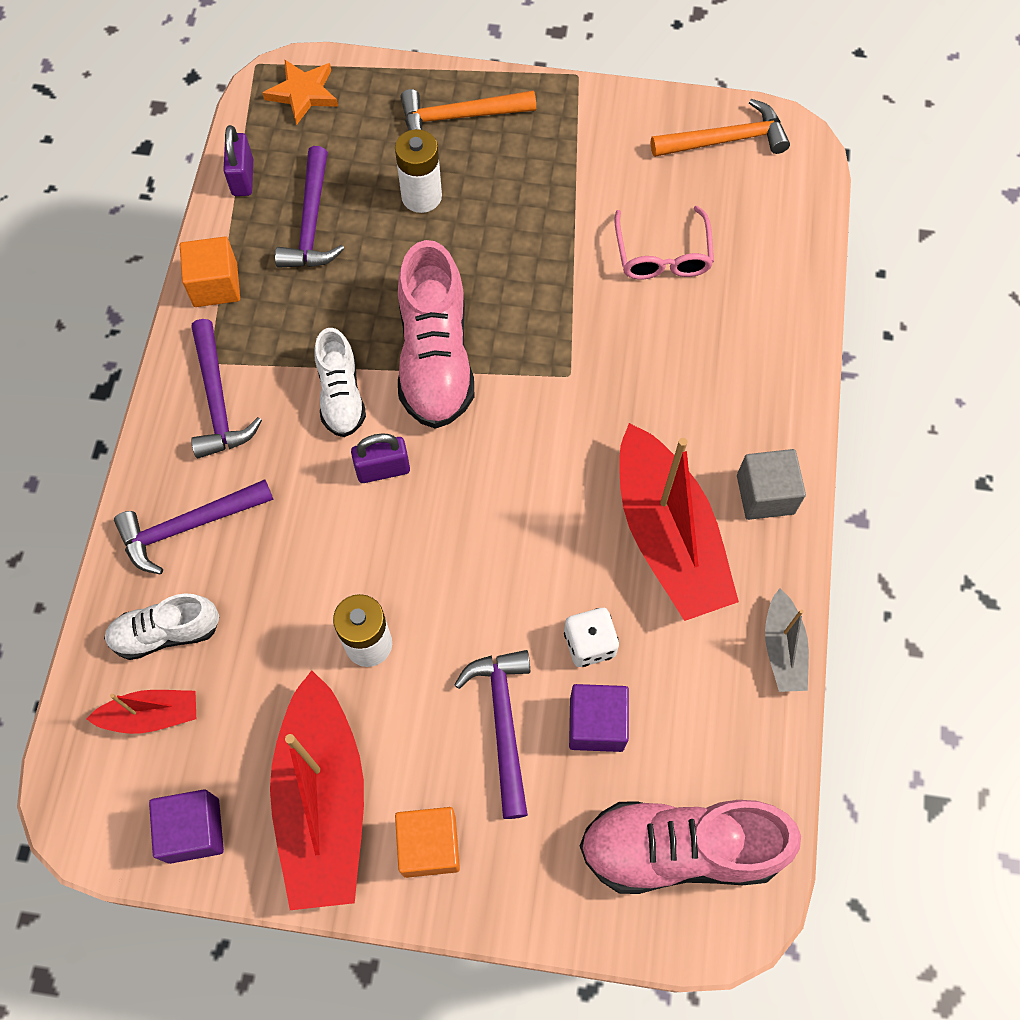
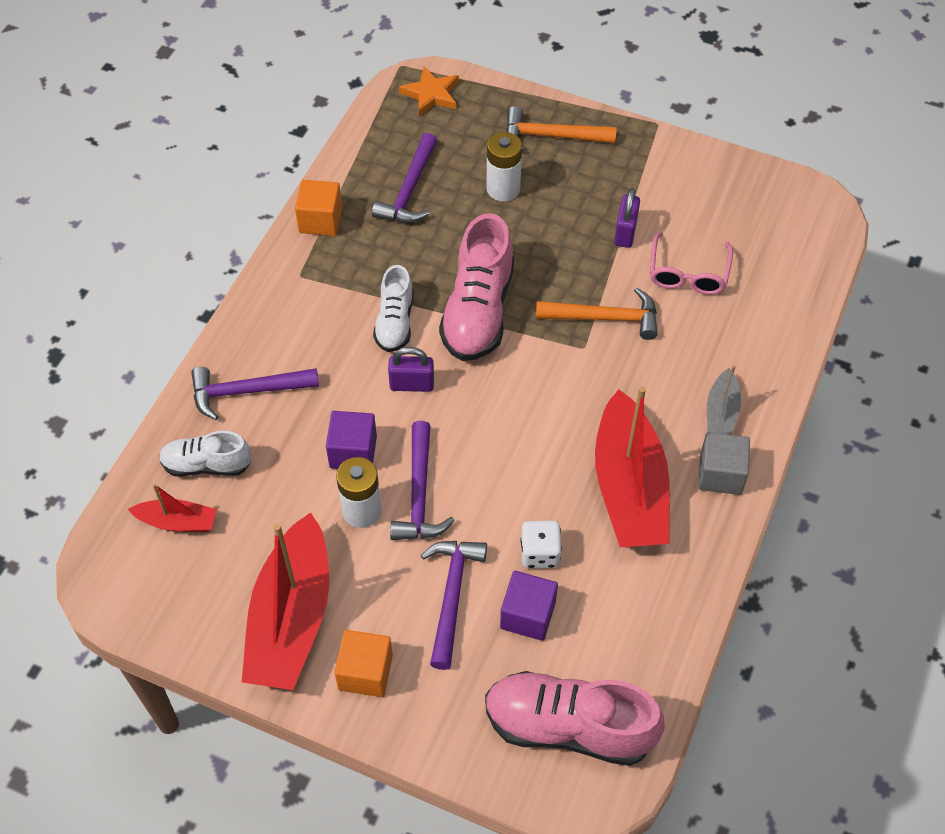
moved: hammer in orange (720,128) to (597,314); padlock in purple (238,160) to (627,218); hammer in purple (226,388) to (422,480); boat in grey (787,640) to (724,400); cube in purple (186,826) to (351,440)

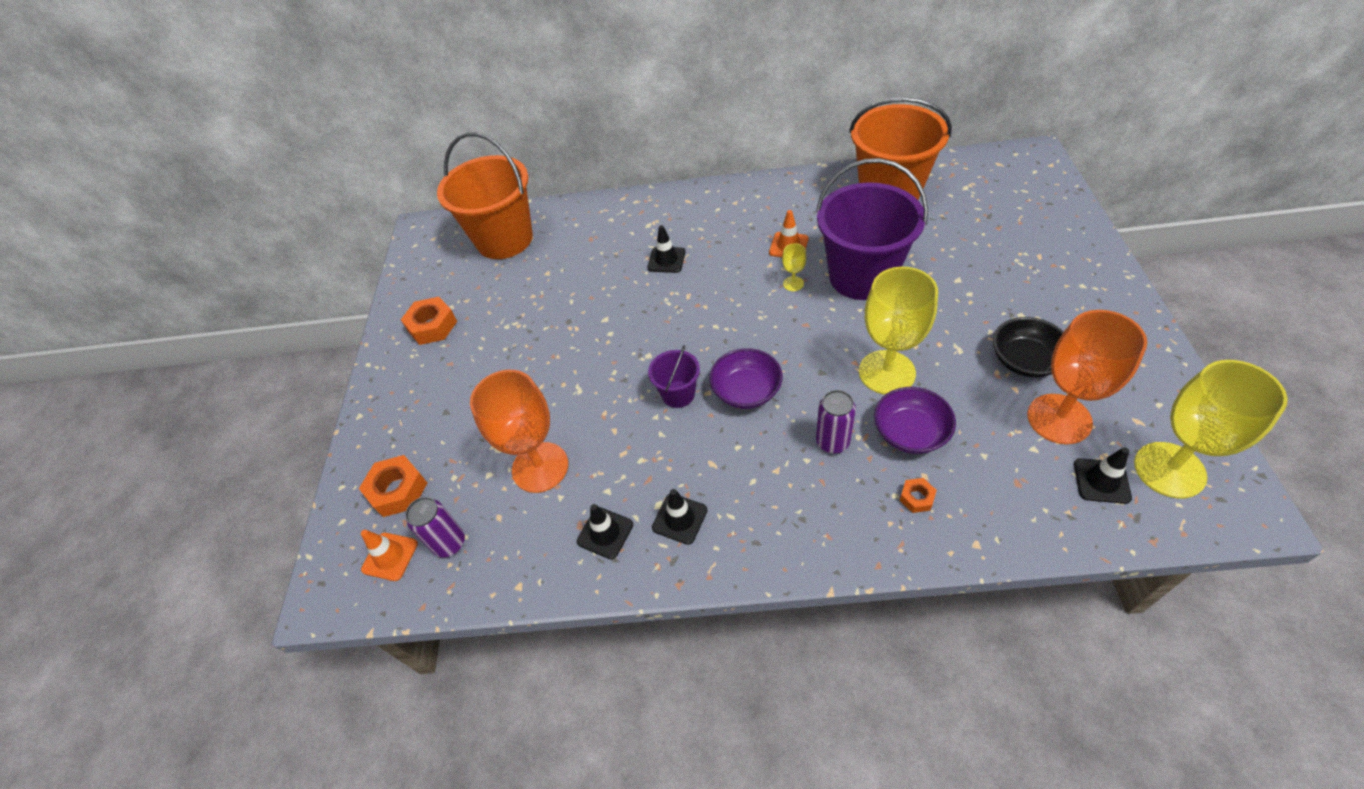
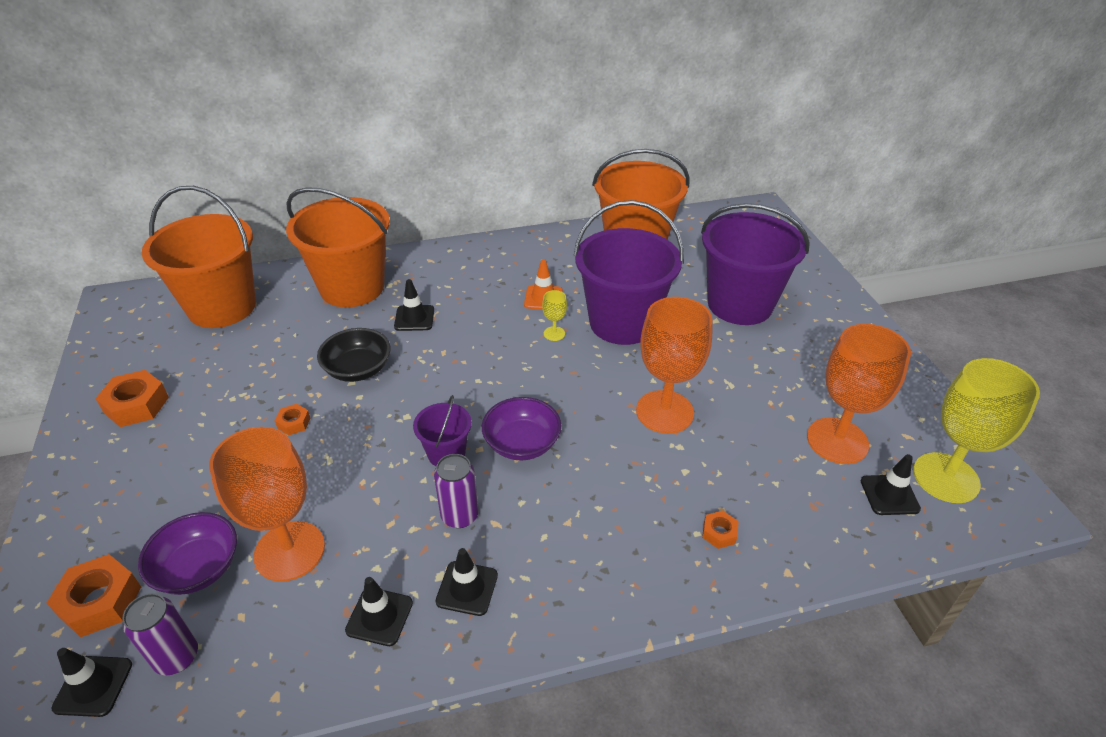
added: bucket in orange (338,247); bucket in purple (755,264); nut in orange (292,419)
moved: bowl in black (1028,347) to (353,355); bowl in purple (915,420) to (187,553); can in purple (836,421) to (456,491)
recoloured: goblet in yellow (898,330) to goblet in orange (674,365); traffic cone in orange (389,555) to traffic cone in black (92,682)

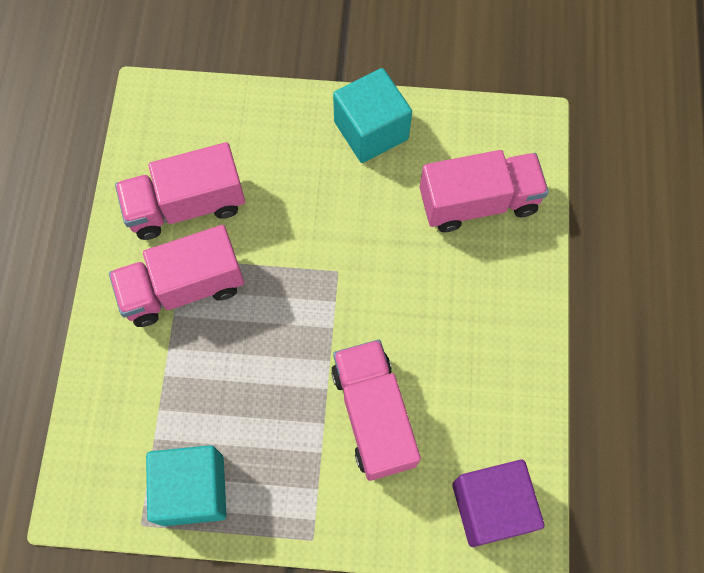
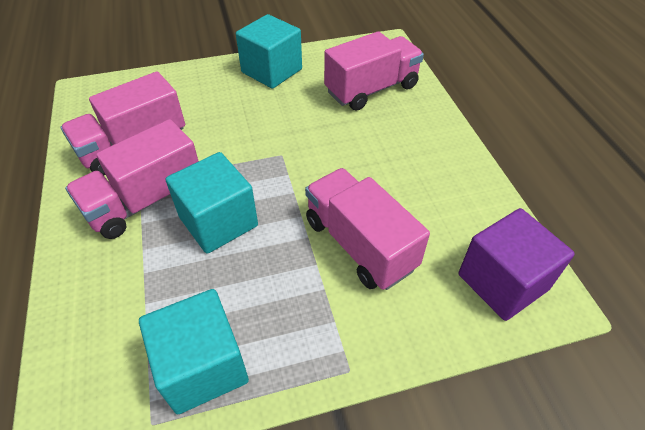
added: cube in turquoise (212,203)

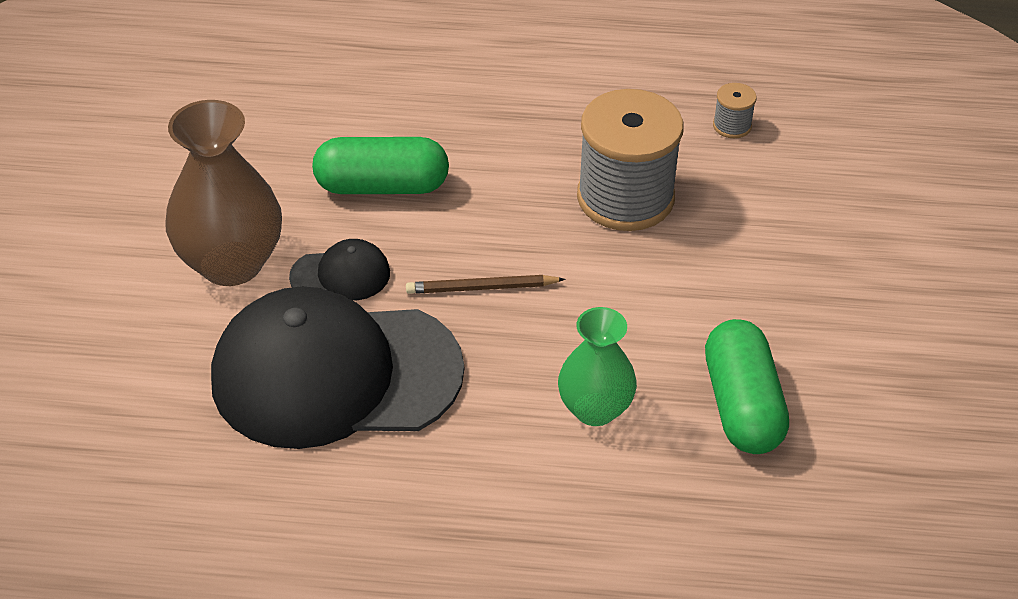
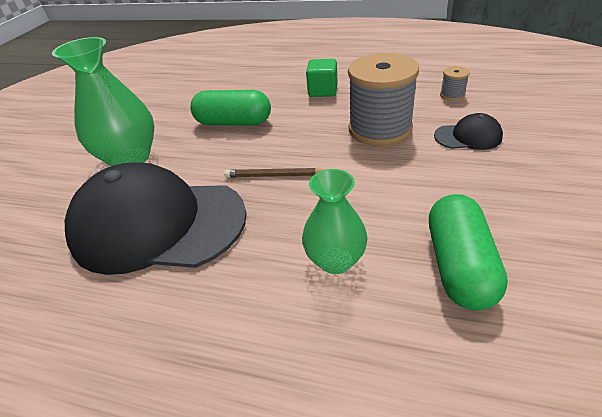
added: cube in green (322,78)
moved: cap in black (339,270) to (468,131)
recoloured: vase in brown (223,193) to vase in green (103,101)

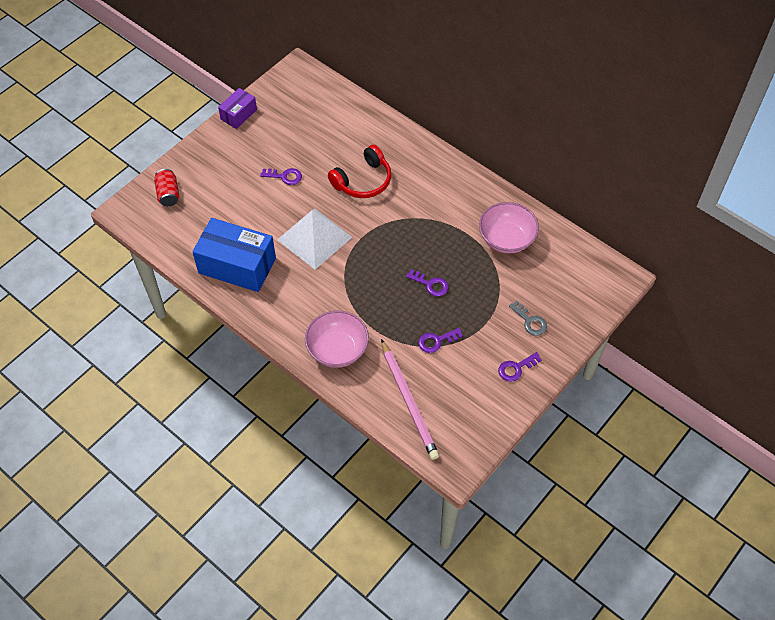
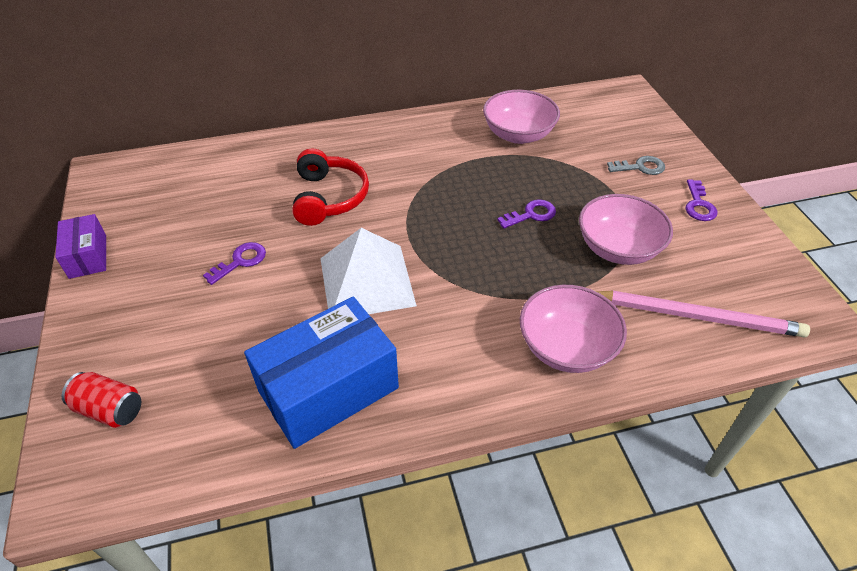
replaced: key in purple (440,340) to bowl in pink (626,229)

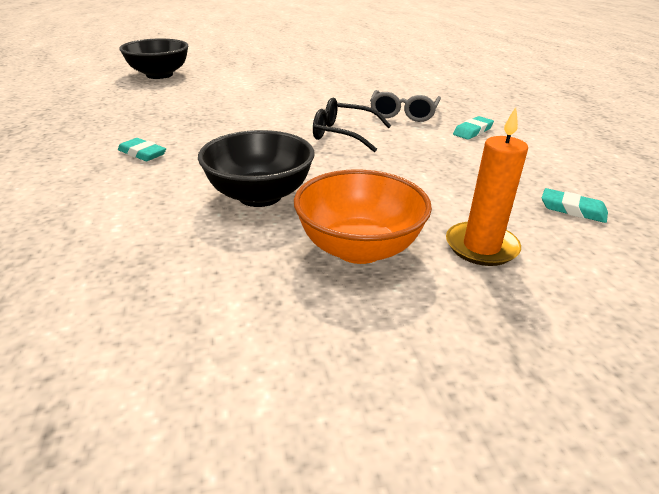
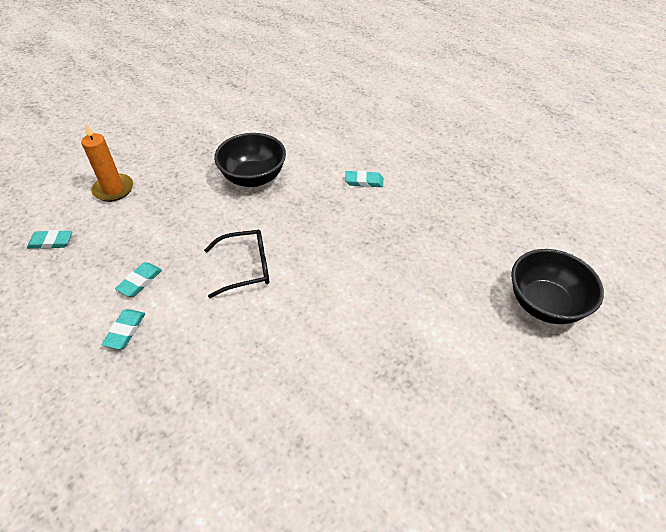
removed: glasses in grey (405,106); bowl in orange (363,216)
added: eraser in turquoise (138,279)

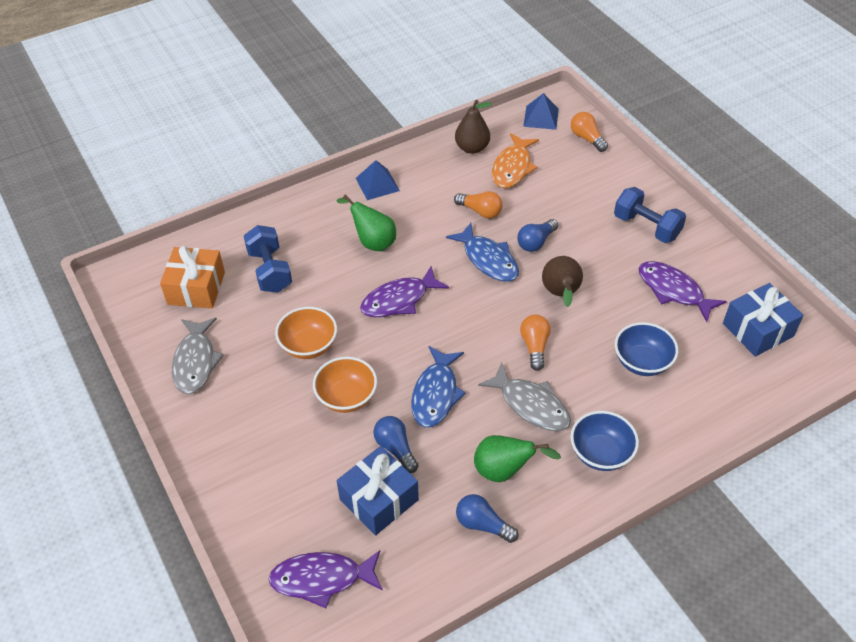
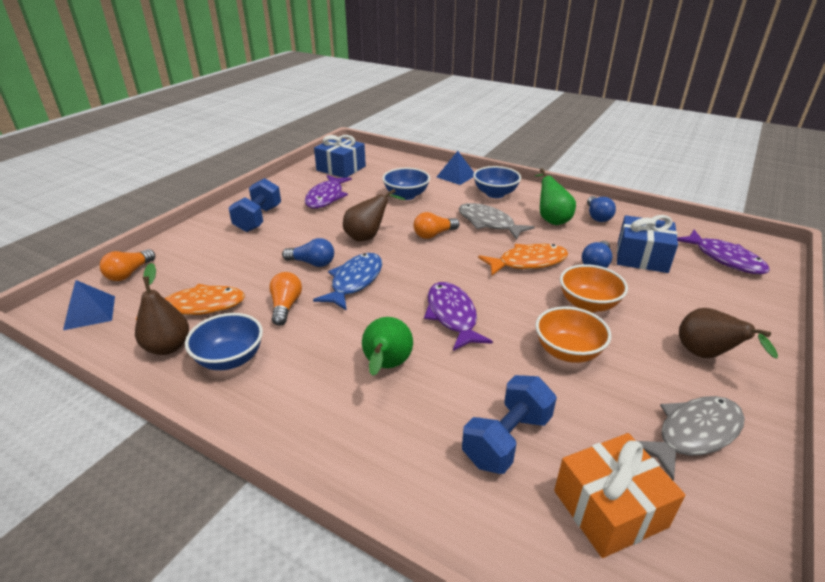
added: pear in brown (728,333); bowl in blue (224,341)
moved: pyramid in blue (378,180) to (455,168)
recoloured: fish in blue (438,386) to fish in orange (523,259)
turned: fish in purple (404,291) = (458,316) 135 degrees counterclockwise; fish in grey (524,397) = (497,221) 60 degrees counterclockwise

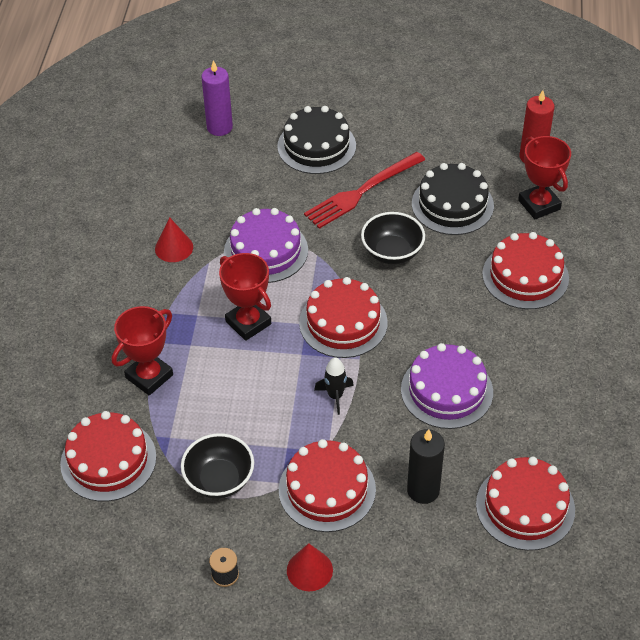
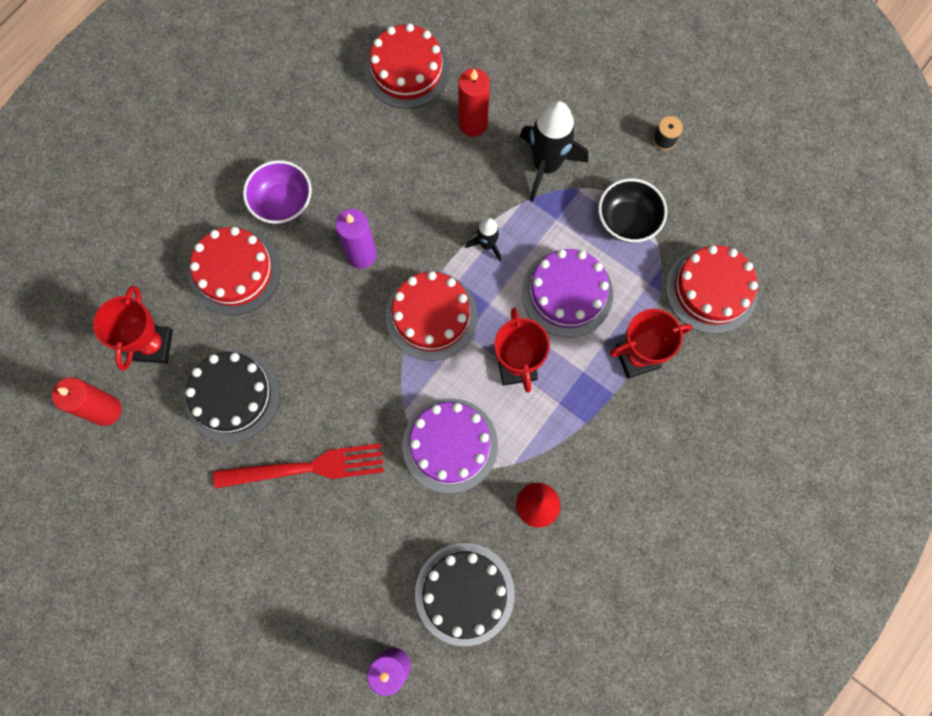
removed: bowl in black (393,238); cone in red (310,567)
added: bowl in purple (277,192); candle in purple (356,239)
moved: cake in black (316,140) to (465,594); cake in purple (447,386) to (567,293)
replaced: cake in red (327,485) to rocket in black (554,151)
recoloured: candle in black (426,466) to candle in red (474,102)

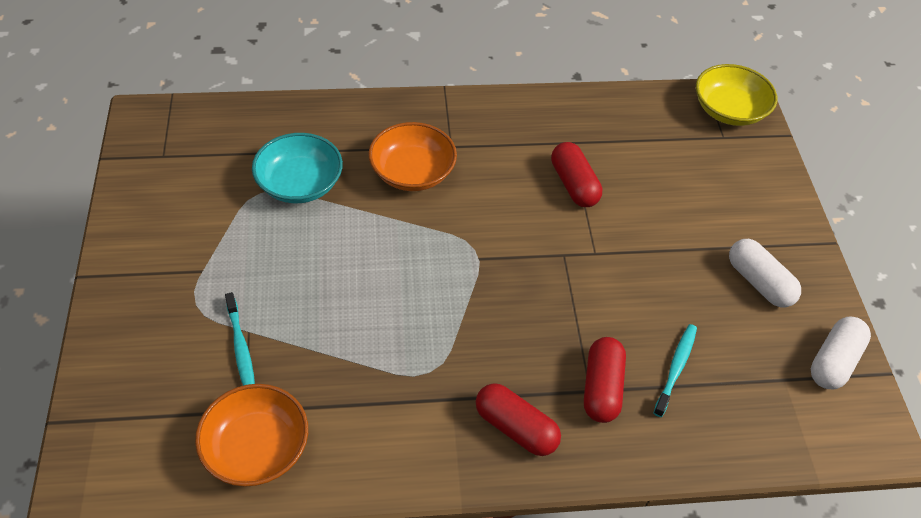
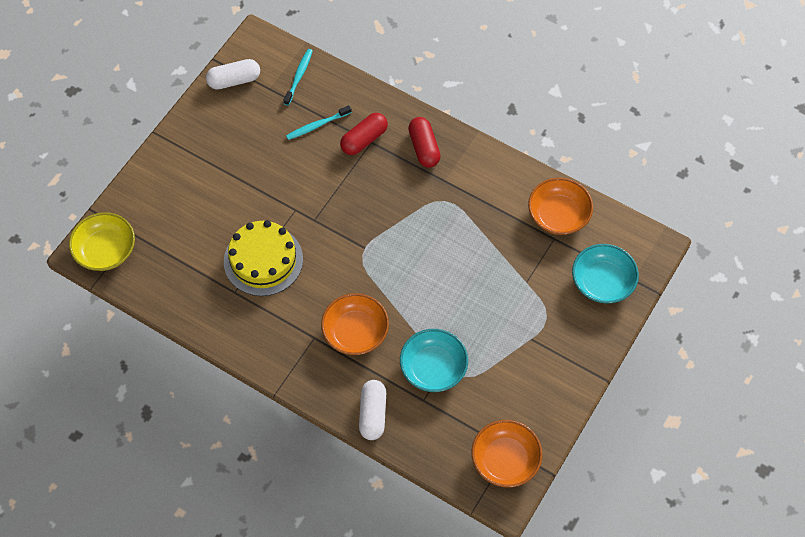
added: bowl in turquoise (605,274); bowl in orange (507,453)
moved: capsule in white (765,273) to (372,410); toothbrush in turquoise (240,339) to (298,77)
replaced: capsule in red (576,174) to cake in yellow (263,258)

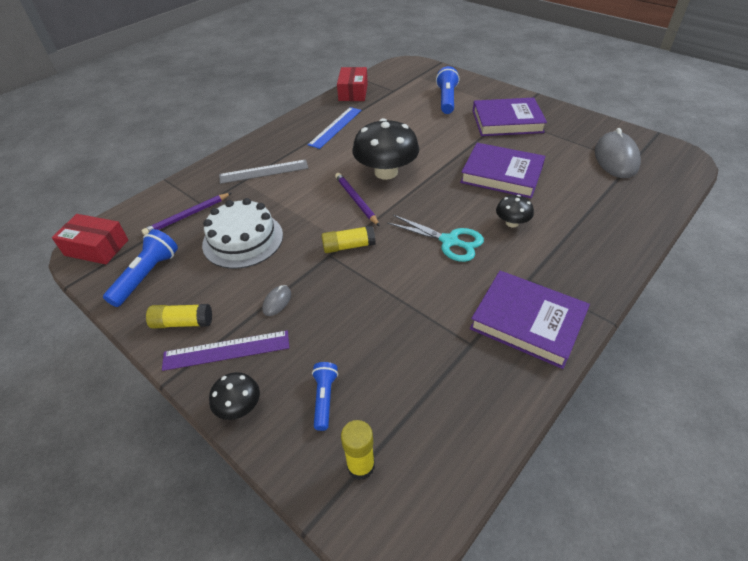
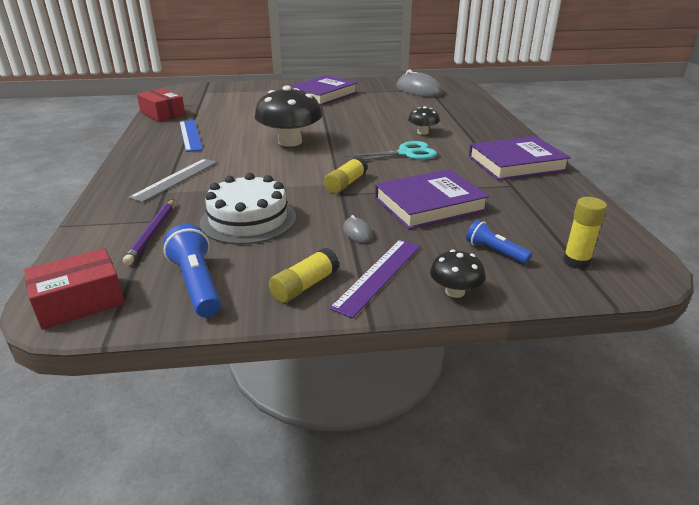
removed: flashlight in blue (447,90); pencil in purple (357,199)
moved: book in purple (502,170) to (432,199)

